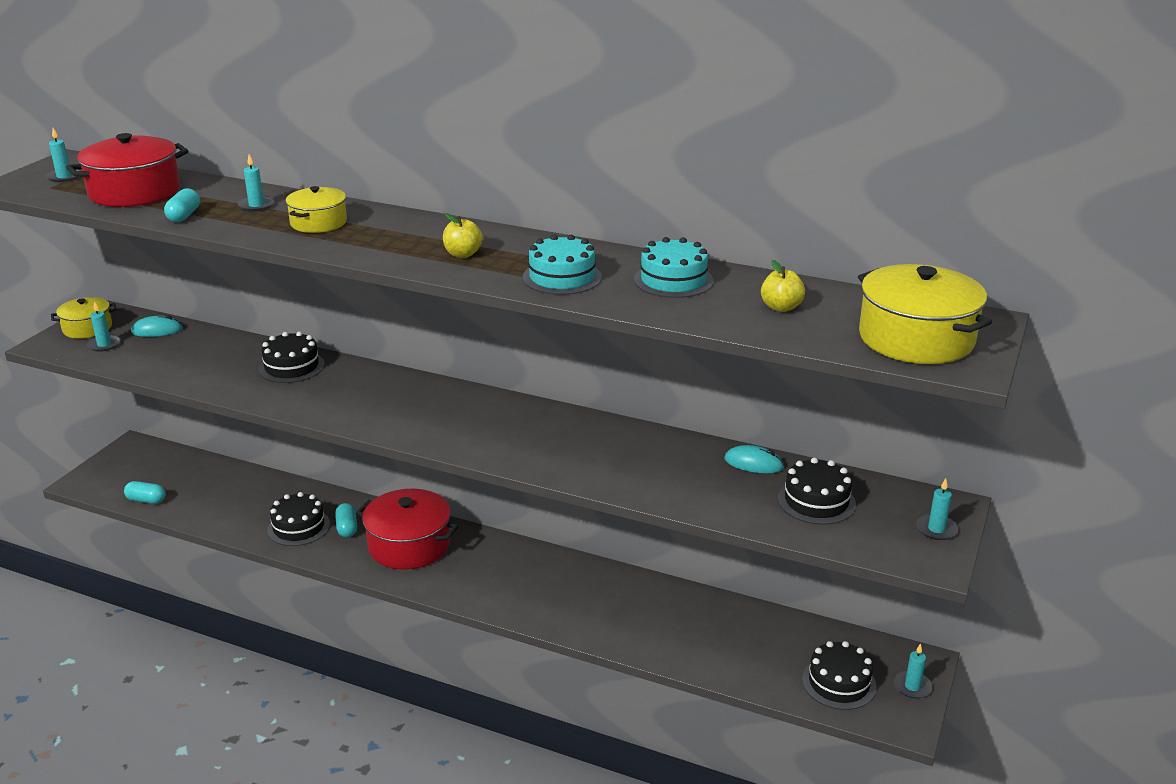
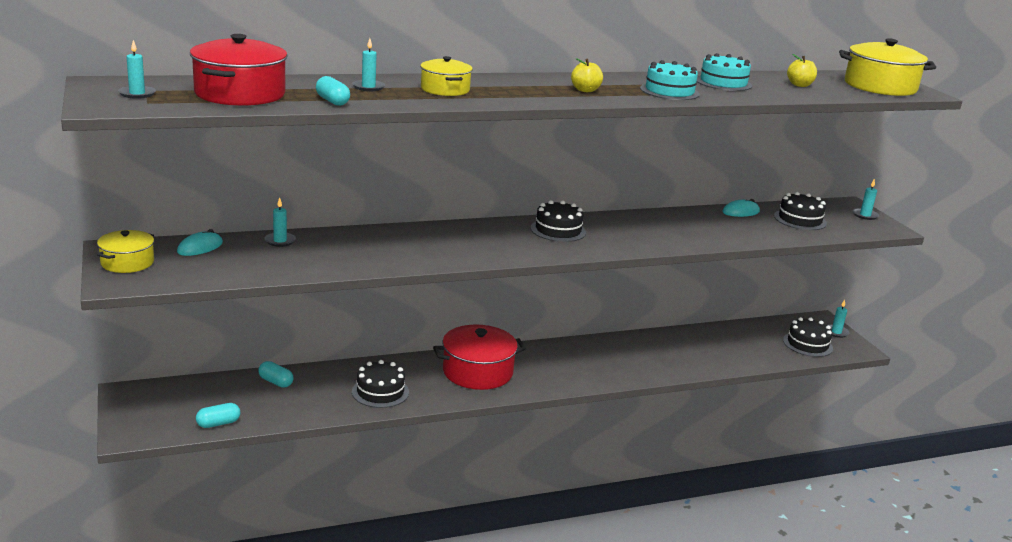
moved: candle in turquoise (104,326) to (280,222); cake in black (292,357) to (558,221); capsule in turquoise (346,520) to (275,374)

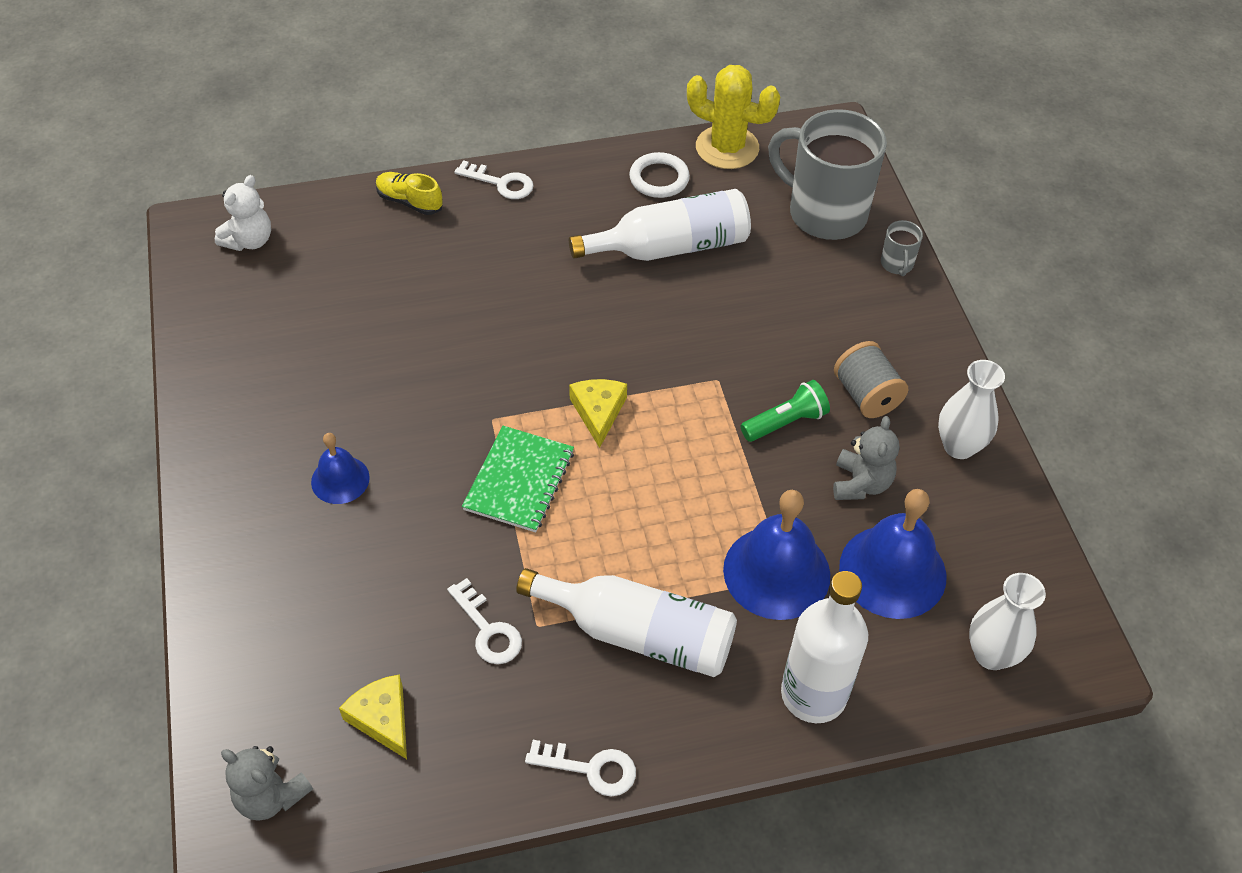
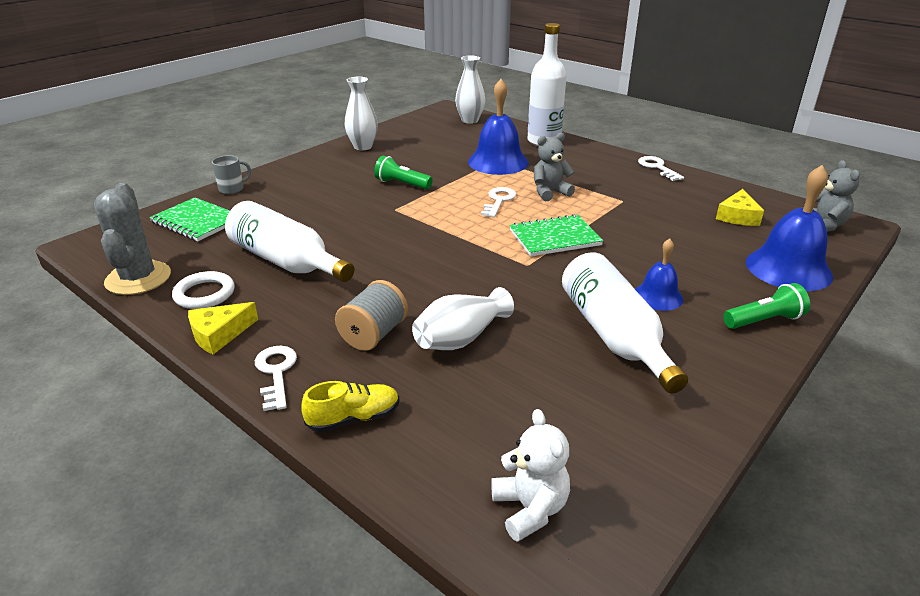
added: flashlight in green (766,306); vase in white (463,318)
moved: spool in grey (871,379) to (371,315); cheese in yellow (598,413) to (223,328); teddy bear in grey (866,458) to (554,167); bell in blue (892,554) to (789,228); bottle in white (626,622) to (625,322); key in white (484,621) to (499,202)
replaced: mug in grey (827,174) to notebook in green (189,219)
recoloured: cactus in yellow (733,117) to cactus in grey (132,239)
turned: shoe in yellow (409,193) = (350,406) 105 degrees counterclockwise; teddy bear in white (243,213) = (530,475) 75 degrees clockwise

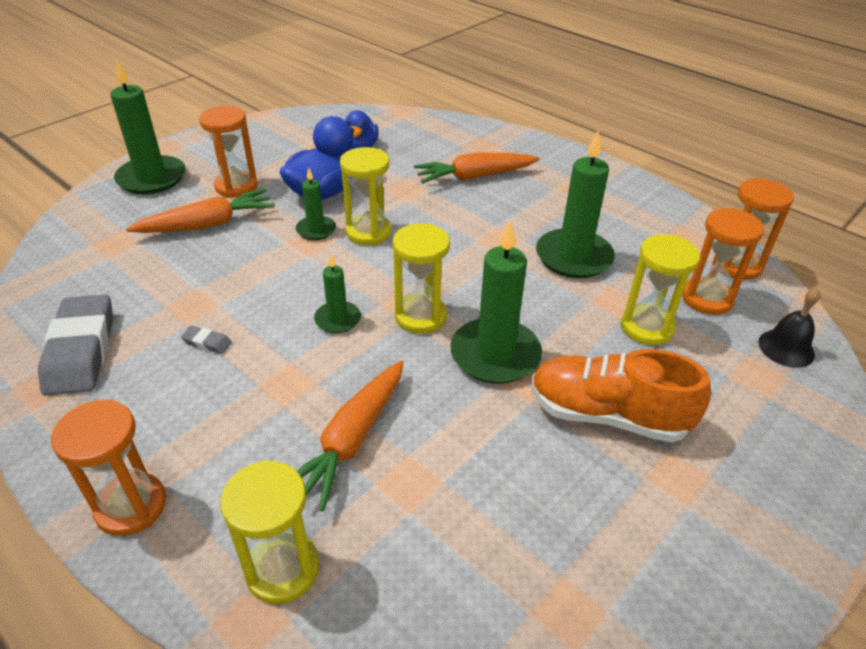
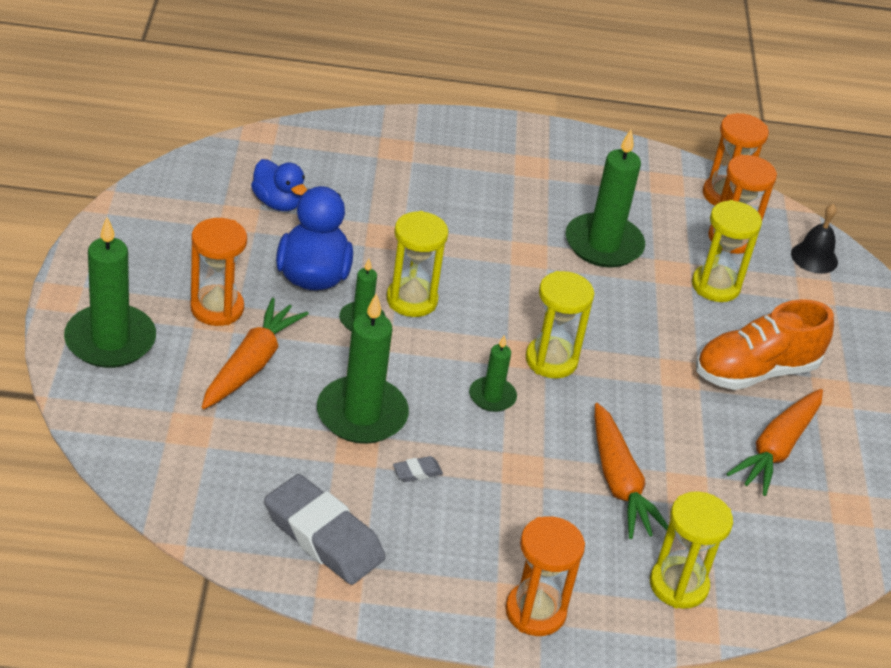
moved: carrot in orange (477,168) to (774,442); candle in green (496,302) to (363,368)

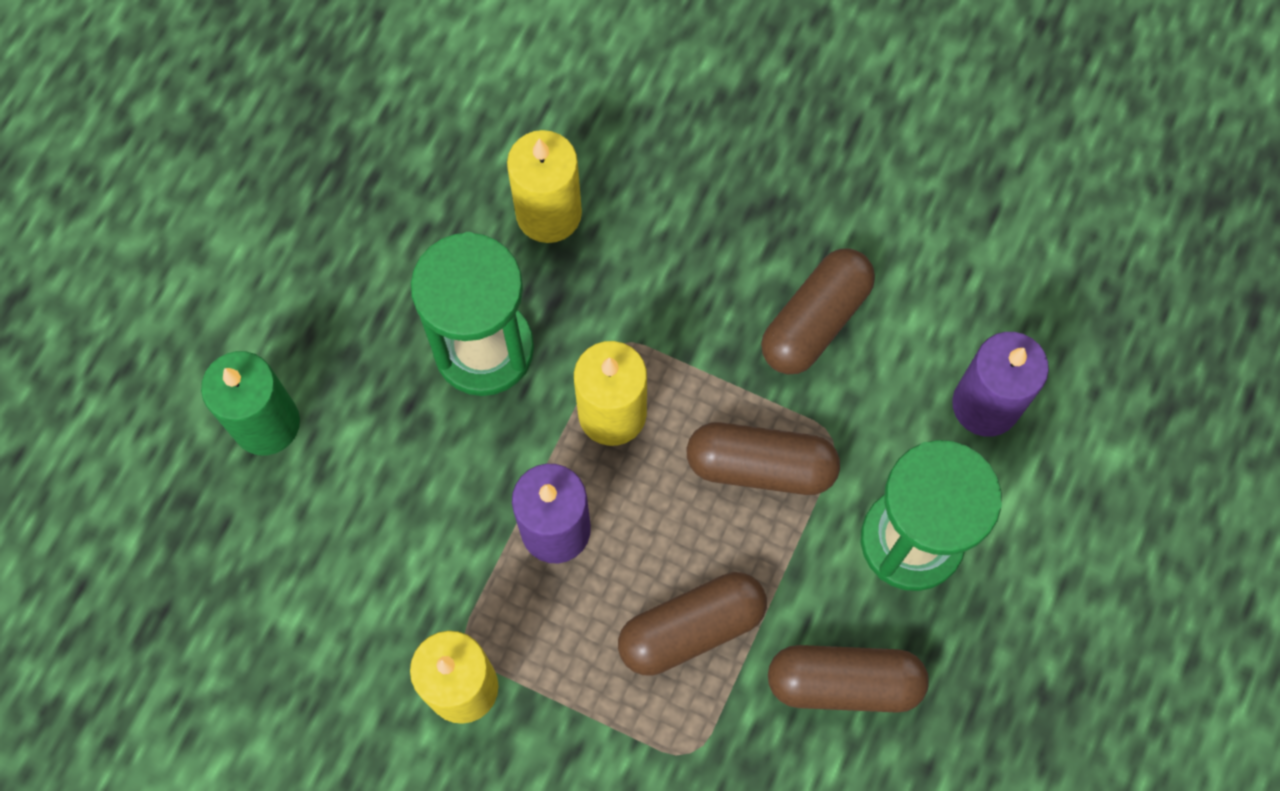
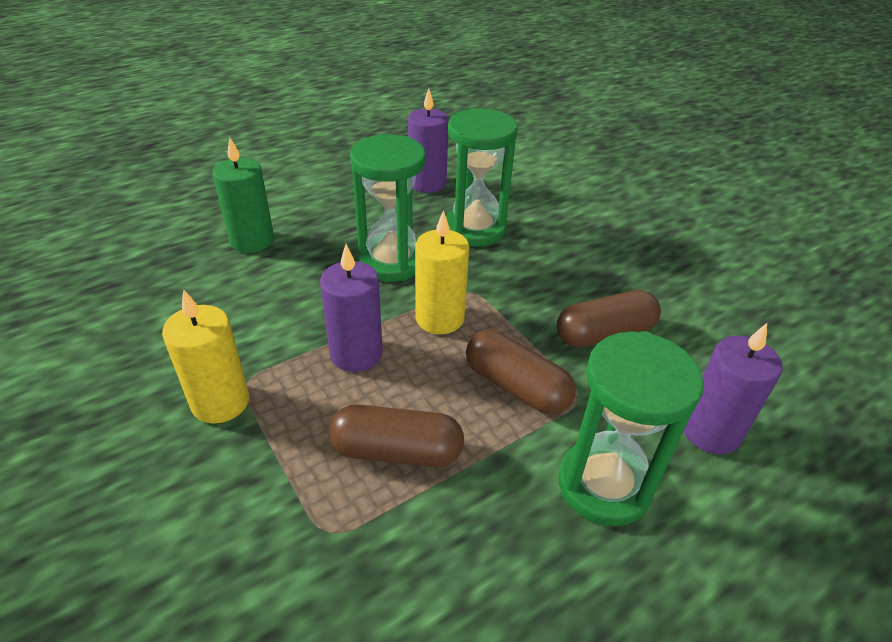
removed: capsule in brown (848,679)
added: candle in purple (428,141)
replaced: candle in yellow (544,186) to hourglass in green (481,177)

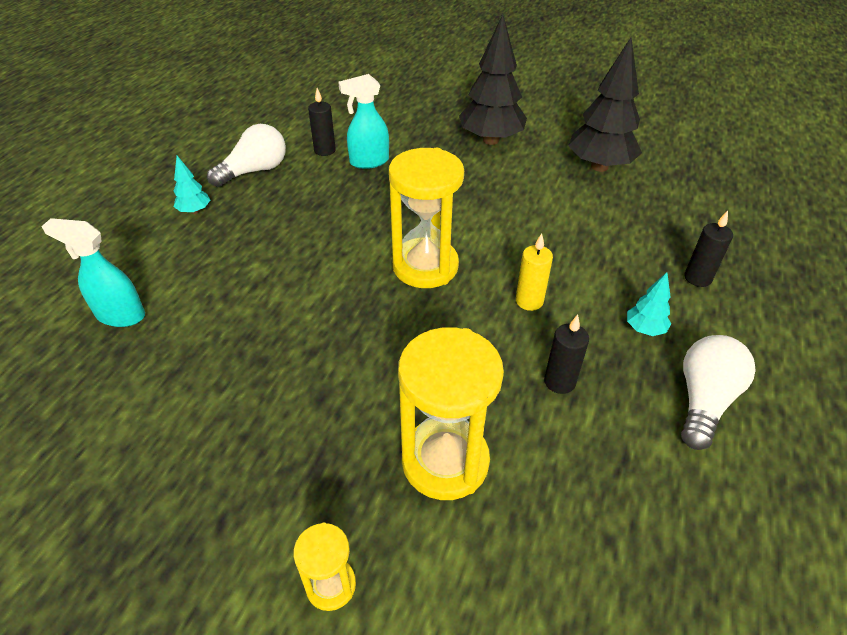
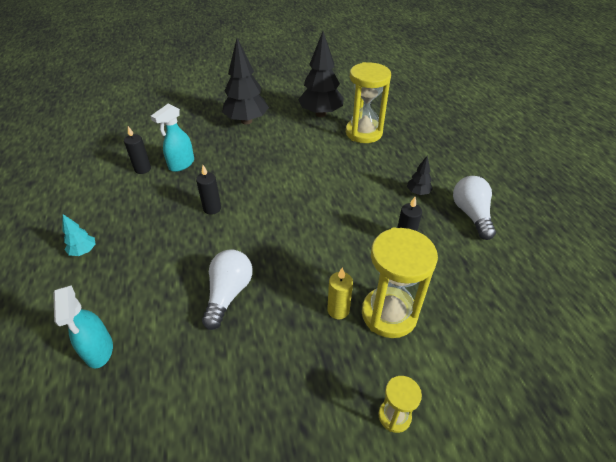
moved: light bulb in white (246,155) to (227,289); hourglass in yellow (426,218) to (368,102); candle in black (708,249) to (208,190); candle in yellow (534,272) to (340,293)
recoloured: tree in turquoise (649,304) to tree in black (420,175)
turned: spray bottle in turquoise (93,272) = (83,327) 90 degrees counterclockwise

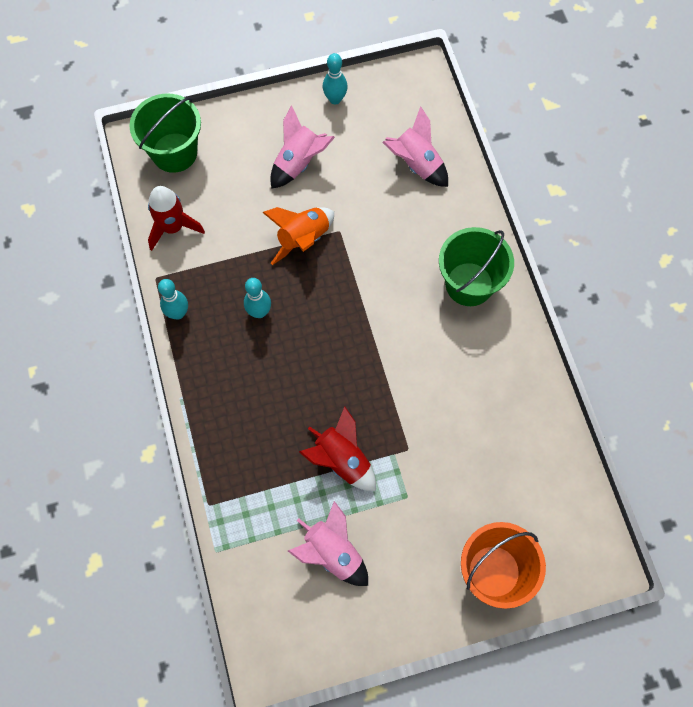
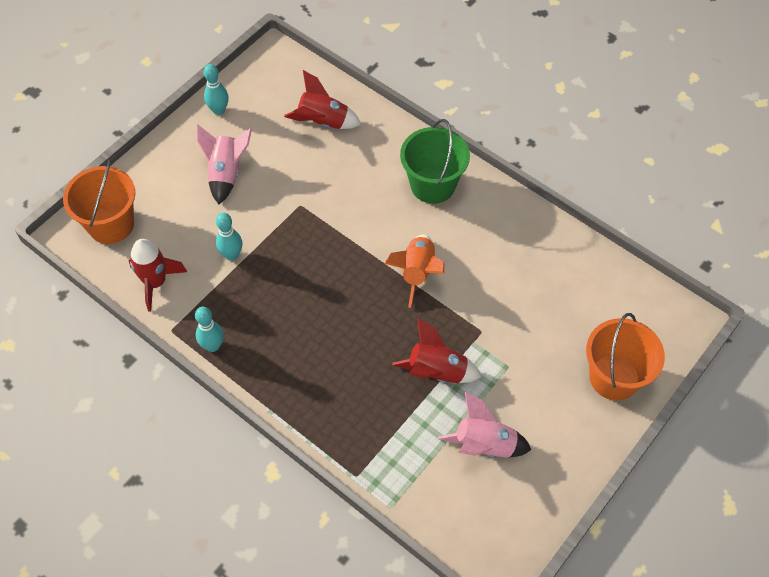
moved: rocket in orange (298,236) to (414,271); bowling pin in turquoise (257,298) to (229,237)
recoloured: bucket in green (165,133) to bucket in orange (99,202); rocket in pink (415,146) to rocket in red (323,99)

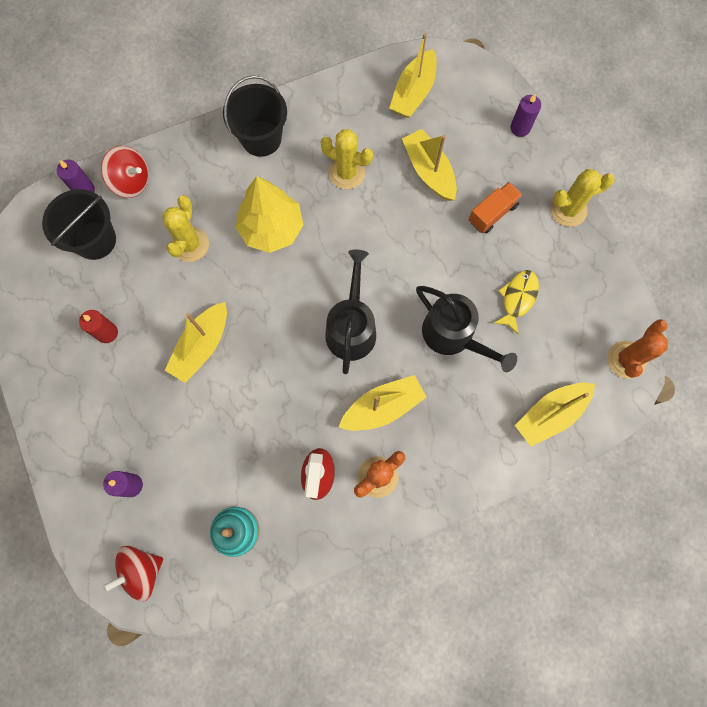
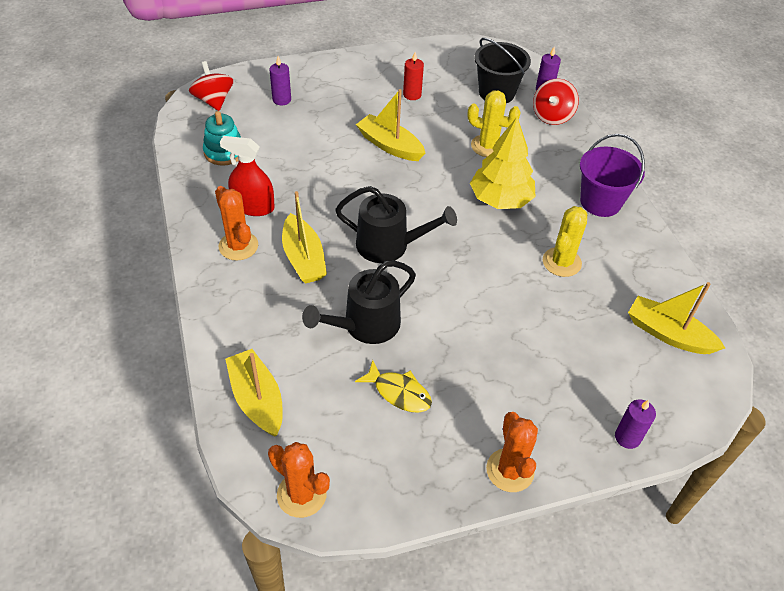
removed: boat in yellow (429,165); truck in orange (496,207)
recoloured: bucket in black (255,116) to bucket in purple (612,175); cactus in yellow (582,198) to cactus in orange (512,452)

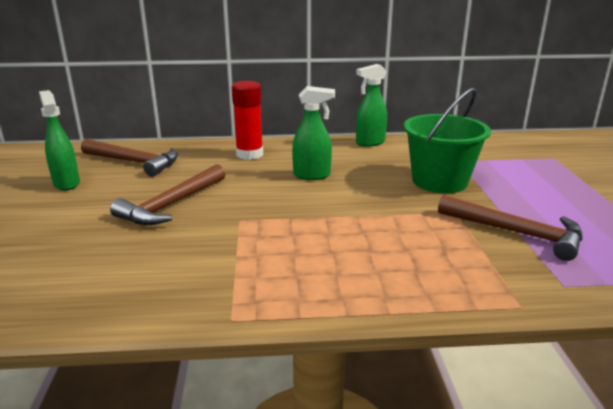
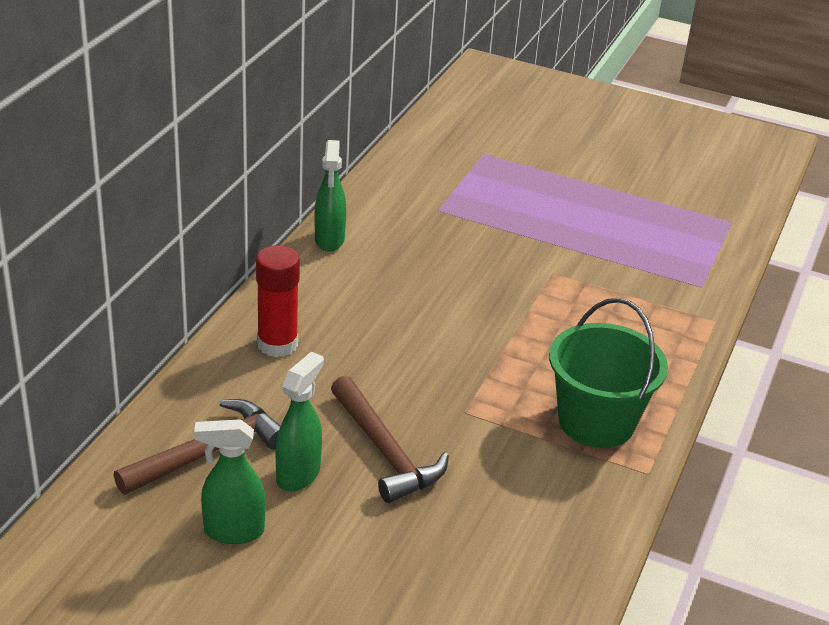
removed: hammer in brown (510,228)
moved: spray bottle in green (313,133) to (300,421); bucket in green (447,140) to (608,373)

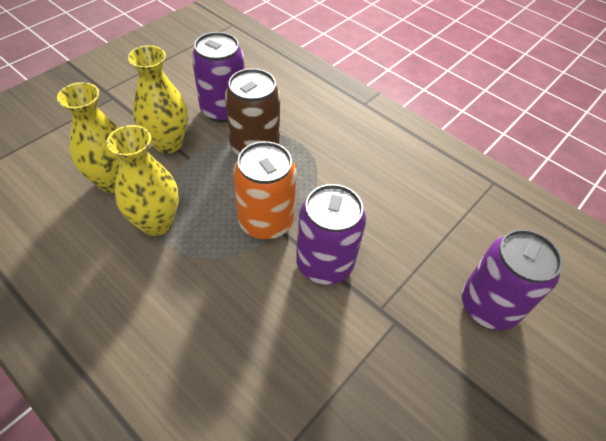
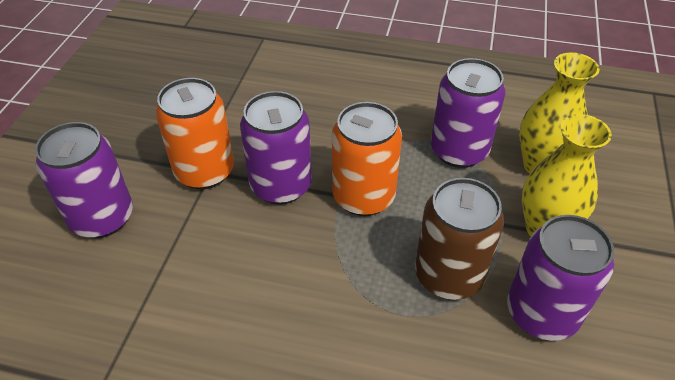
added: can in orange (195,134)
replaced: vase in yellow (143,180) to can in purple (468,113)

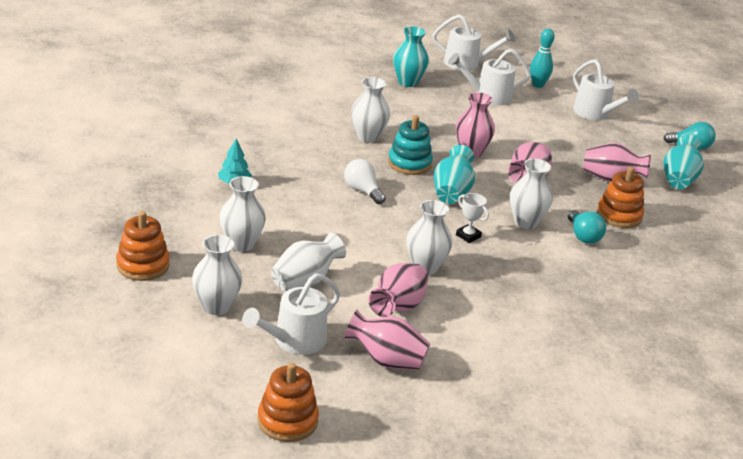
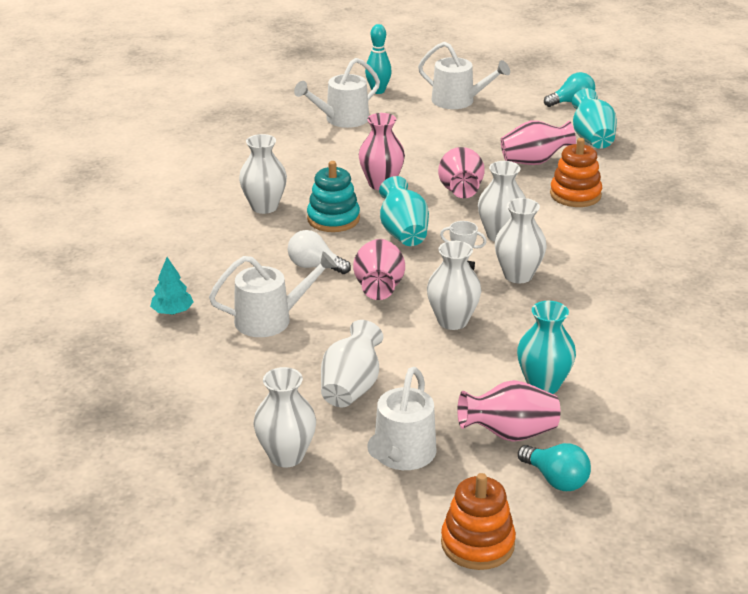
removed: stacking toy in orange (143,246)
moved: watering can in white (474,42) to (273,294); vase in turquoise (411,56) to (546,347); vase in white (242,214) to (521,240); light bulb in turquoise (587,227) to (554,467); vase in pink (398,290) to (379,269)

